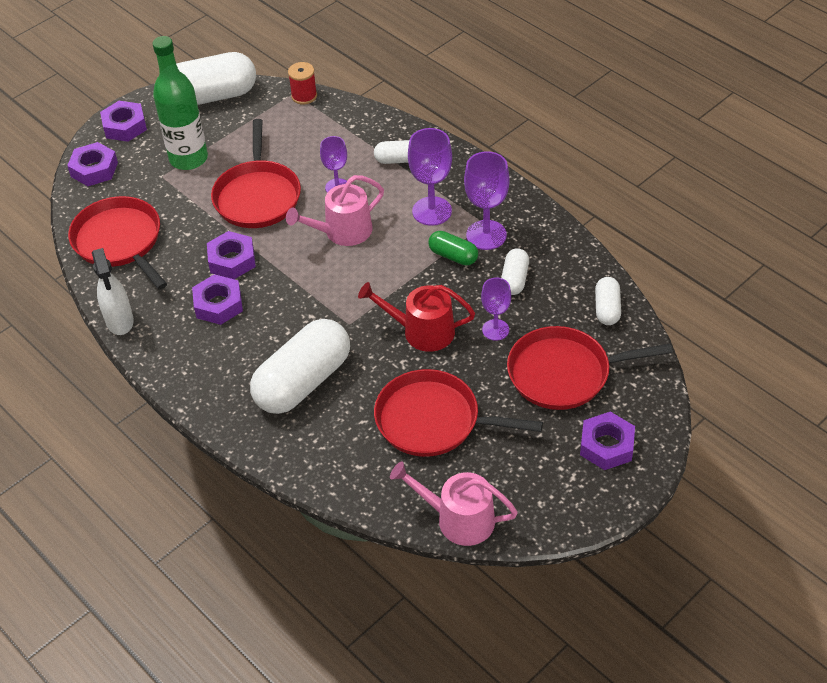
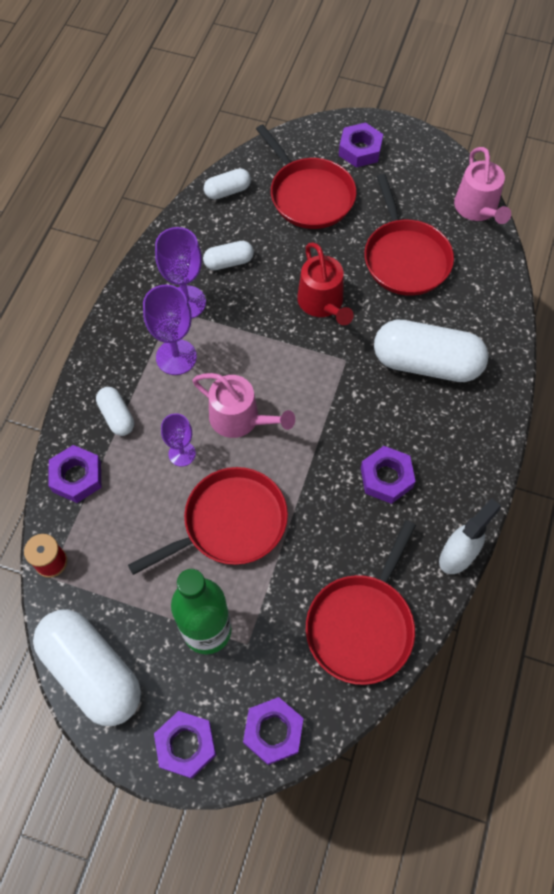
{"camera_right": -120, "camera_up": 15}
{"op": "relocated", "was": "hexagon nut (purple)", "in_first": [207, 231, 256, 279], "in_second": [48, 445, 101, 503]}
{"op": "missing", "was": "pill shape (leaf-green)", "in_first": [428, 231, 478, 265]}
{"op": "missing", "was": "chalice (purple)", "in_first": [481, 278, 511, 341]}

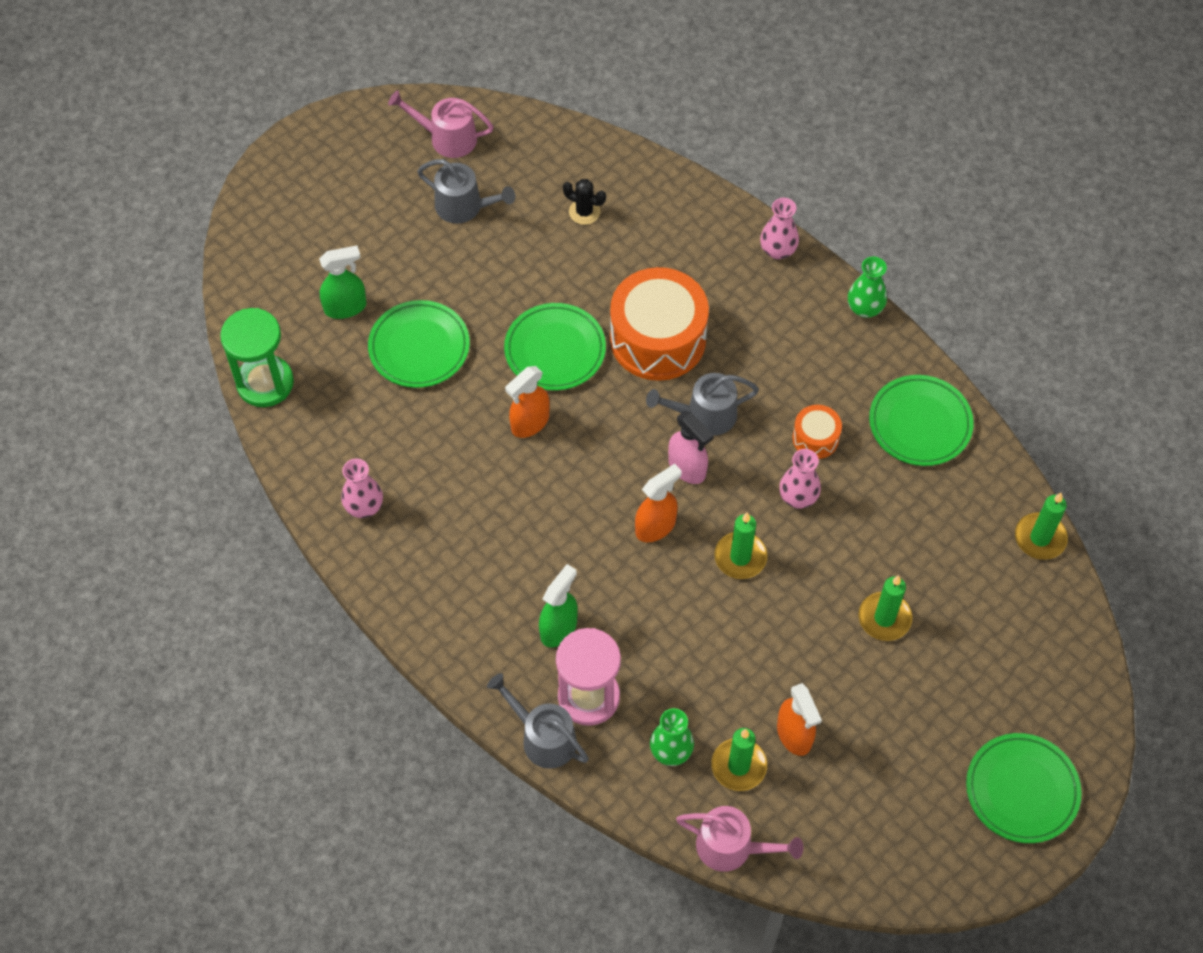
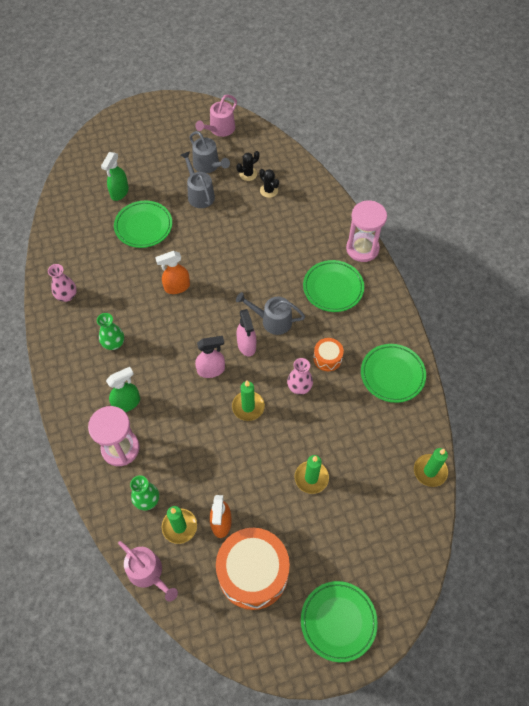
{"camera_right": 25, "camera_up": 0}
{"op": "spun", "was": "watering can (rosy)", "in_first": [388, 90, 494, 158], "in_second": [195, 94, 237, 137], "clockwise": -90}
{"op": "exchanged", "was": "flower vase (rosy)", "now": "sand timer (rosy)", "in_first": [760, 198, 799, 259], "in_second": [346, 200, 387, 262]}
{"op": "spun", "was": "sprayer (leaf-green)", "in_first": [319, 246, 366, 319], "in_second": [101, 152, 129, 201], "clockwise": 105}
{"op": "relocated", "was": "flower vase (leaf-green)", "in_first": [848, 257, 887, 318], "in_second": [97, 313, 124, 350]}
{"op": "relocated", "was": "snare drum (orange)", "in_first": [610, 267, 709, 381], "in_second": [216, 528, 290, 610]}
{"op": "relocated", "was": "plate (leaf-green)", "in_first": [504, 303, 606, 390], "in_second": [303, 260, 364, 312]}
{"op": "missing", "was": "sand timer (leaf-green)", "in_first": [220, 308, 294, 407]}
{"op": "colour", "was": "sprayer (orange)", "now": "sprayer (rosy)", "in_first": [635, 464, 682, 542], "in_second": [195, 336, 225, 378]}
{"op": "relocated", "was": "watering can (gray)", "in_first": [487, 673, 589, 769], "in_second": [181, 151, 215, 208]}
{"op": "appeared", "now": "prickly plant (jet-black)", "in_second": [236, 151, 259, 181]}

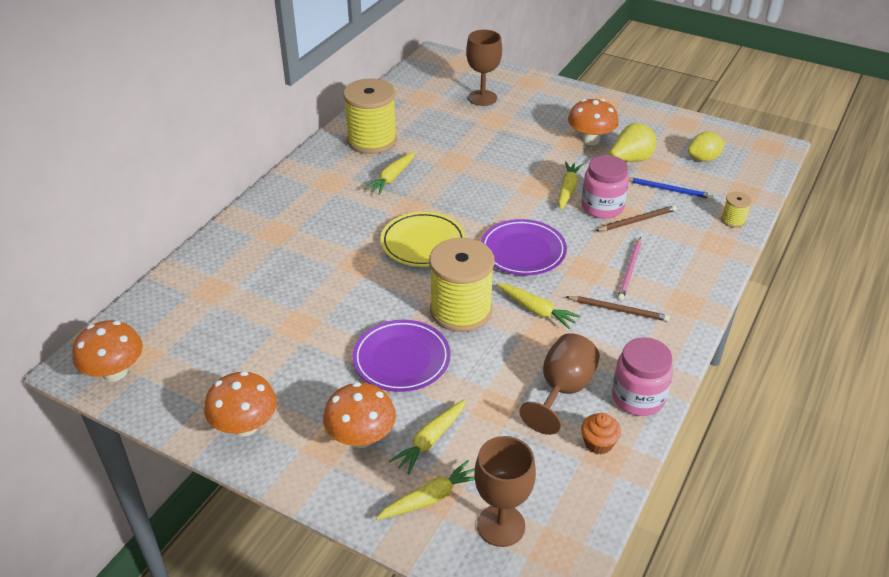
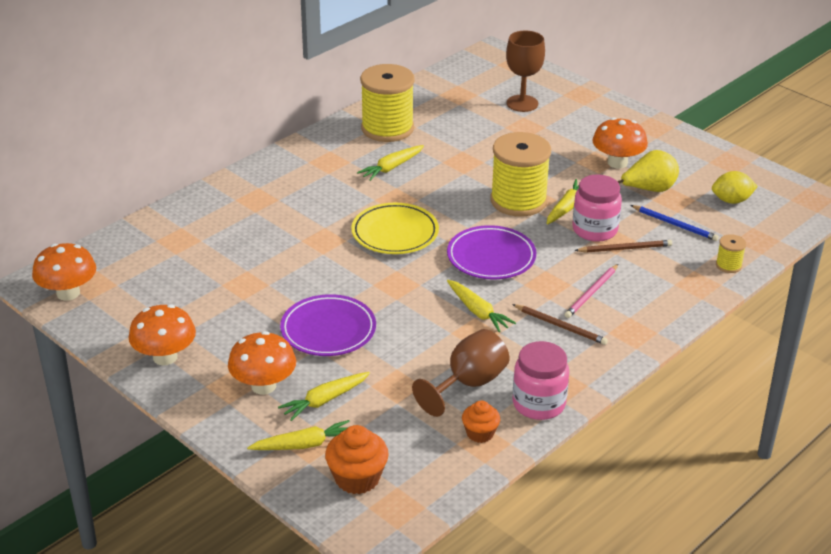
{"camera_right": 15, "camera_up": -5}
{"op": "relocated", "was": "reel of thread (bright yellow)", "in_first": [429, 238, 495, 332], "in_second": [490, 132, 551, 217]}
{"op": "exchanged", "was": "chalice (russet)", "now": "fairy cake (orange)", "in_first": [474, 436, 536, 547], "in_second": [325, 425, 389, 494]}

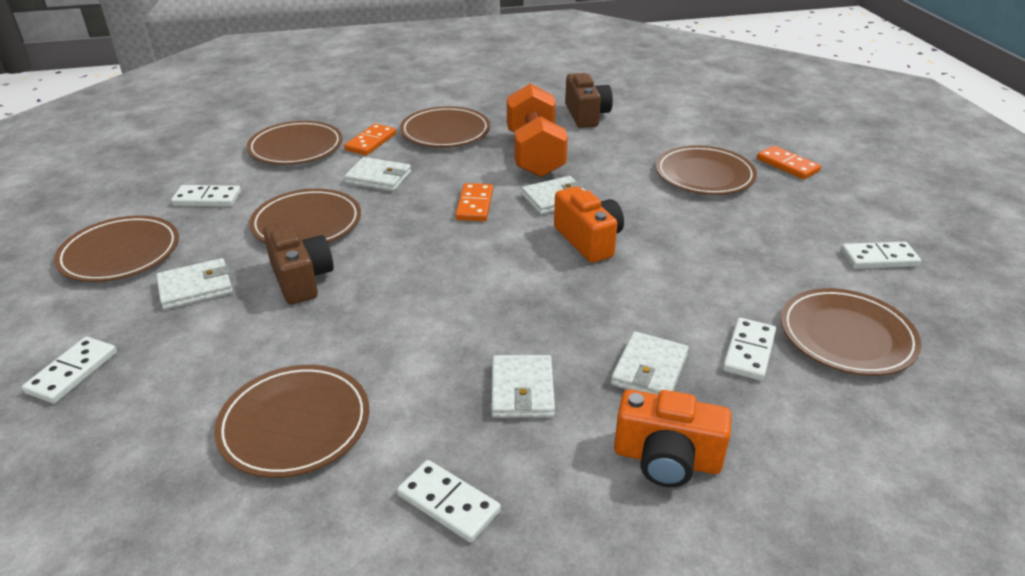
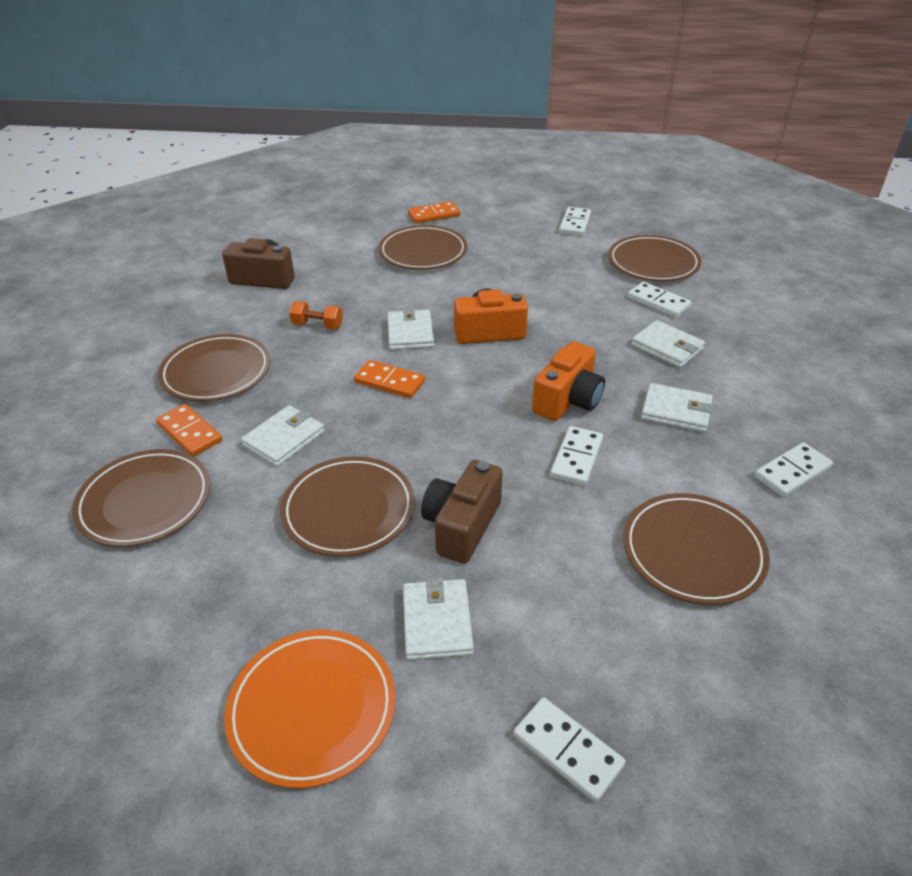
{"camera_right": -70, "camera_up": 5}
{"op": "size", "was": "dumbbell (orange)", "in_first": [507, 84, 568, 177], "in_second": [289, 301, 343, 329], "ratio": 0.43}
{"op": "relocated", "was": "domino tile (white)", "in_first": [171, 185, 241, 207], "in_second": [550, 426, 603, 486]}
{"op": "colour", "was": "plate (russet)", "now": "plate (orange)", "in_first": [54, 215, 179, 282], "in_second": [224, 630, 396, 788]}
{"op": "spun", "was": "camera (russet)", "in_first": [263, 221, 334, 305], "in_second": [421, 460, 503, 564], "clockwise": -60}
{"op": "relocated", "was": "camera (orange)", "in_first": [614, 389, 732, 487], "in_second": [532, 341, 605, 421]}

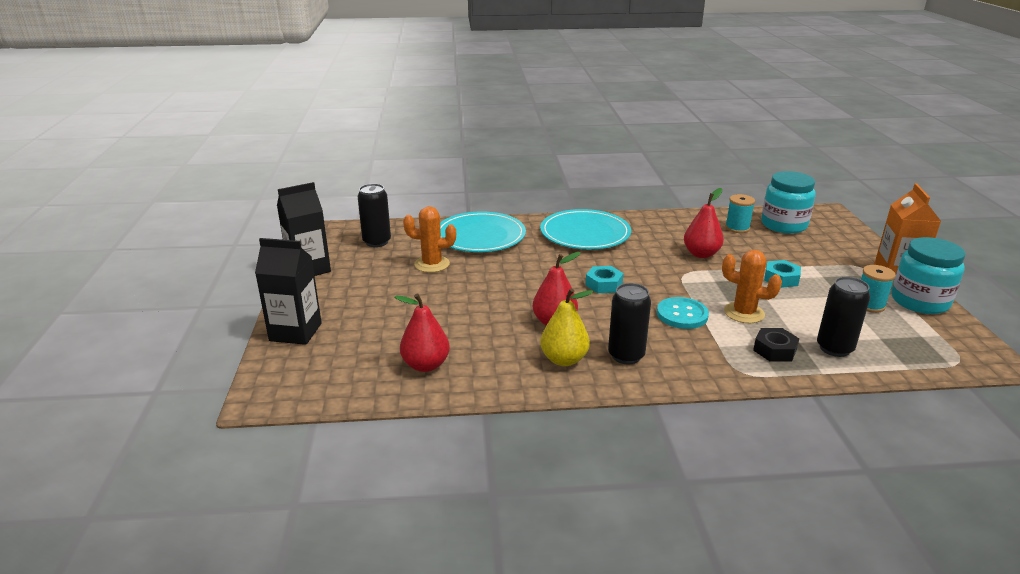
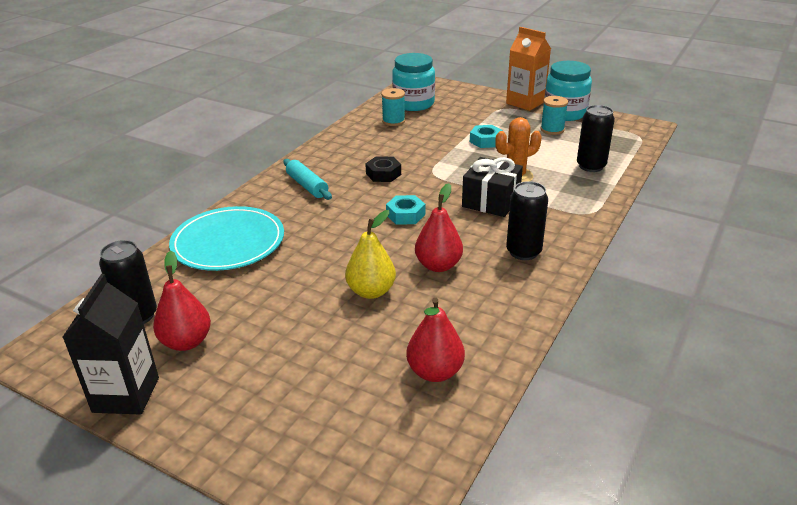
{"camera_right": -55, "camera_up": 5}
{"op": "relocated", "was": "pear fruit (crimson)", "in_first": [684, 188, 724, 258], "in_second": [153, 251, 211, 351]}
{"op": "missing", "was": "prickly plant (orange)", "in_first": [403, 206, 456, 273]}
{"op": "exchanged", "was": "plate (aqua)", "now": "rolling pin (aqua)", "in_first": [540, 209, 631, 249], "in_second": [283, 159, 332, 200]}
{"op": "missing", "was": "milk carton (jet-black)", "in_first": [255, 238, 322, 345]}
{"op": "relocated", "was": "pear fruit (bright yellow)", "in_first": [540, 288, 593, 366], "in_second": [345, 210, 396, 299]}
{"op": "exchanged", "was": "button (aqua)", "now": "gift (jet-black)", "in_first": [657, 297, 709, 329], "in_second": [462, 157, 523, 217]}
{"op": "relocated", "was": "hexagon nut (jet-black)", "in_first": [753, 328, 799, 361], "in_second": [365, 156, 401, 182]}

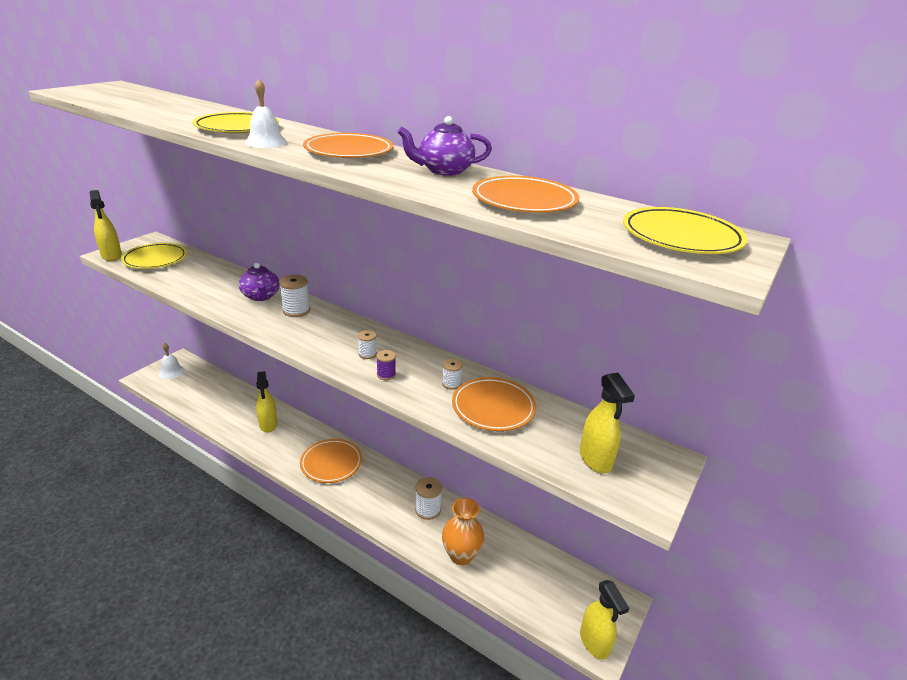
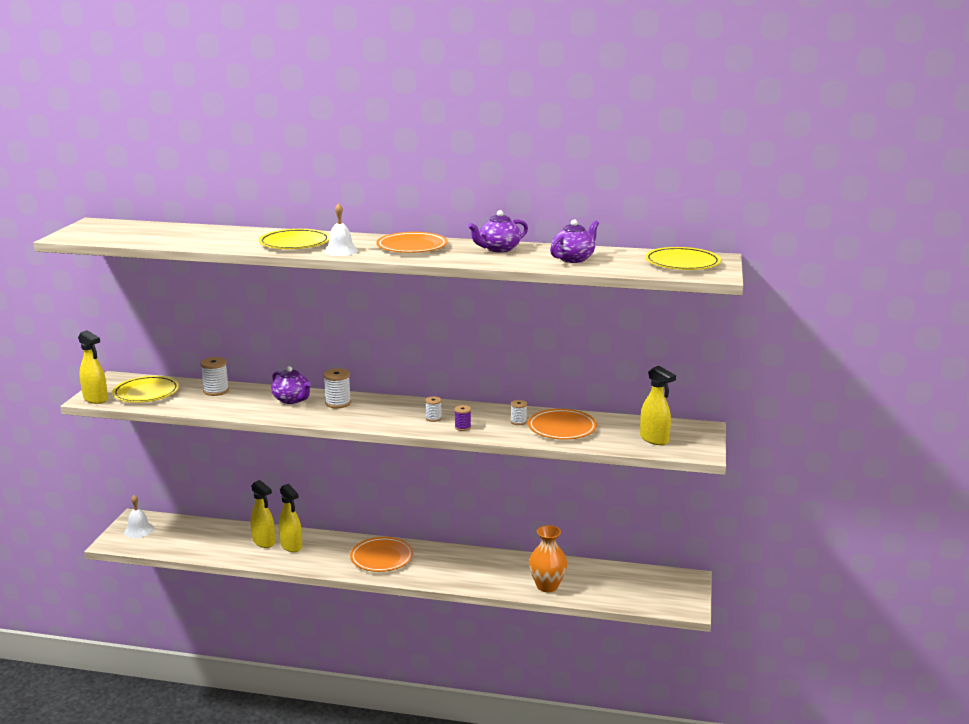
{"camera_right": -20, "camera_up": -10}
{"op": "exchanged", "was": "plate (orange)", "now": "tea pot (purple)", "in_first": [472, 176, 579, 213], "in_second": [550, 220, 599, 263]}
{"op": "relocated", "was": "reel of thread (white)", "in_first": [415, 477, 442, 520], "in_second": [200, 357, 229, 396]}
{"op": "relocated", "was": "sprayer (bright yellow)", "in_first": [580, 580, 629, 660], "in_second": [251, 480, 275, 548]}

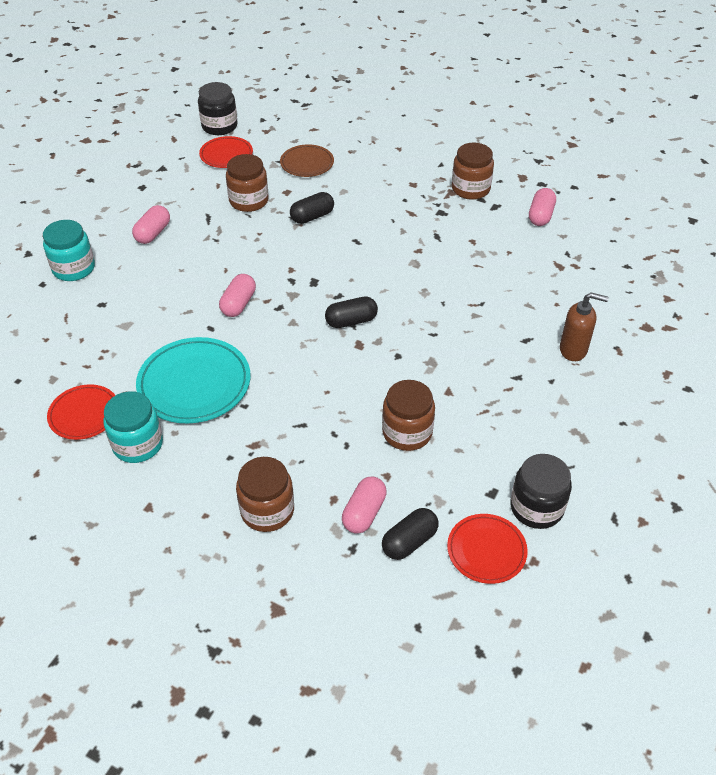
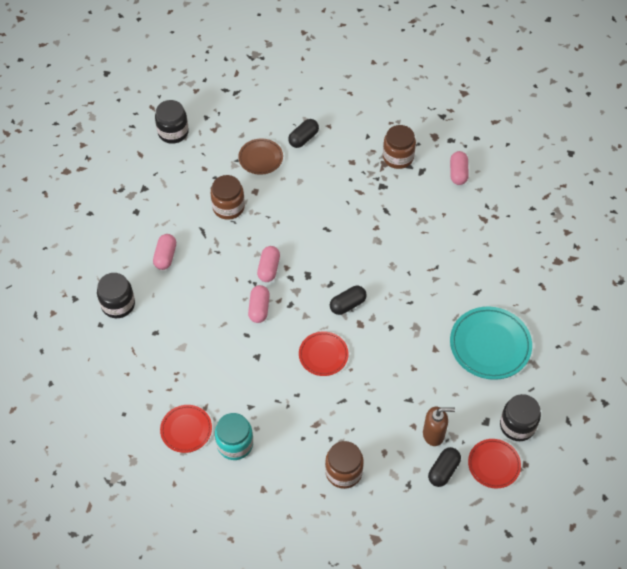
{"camera_right": -15, "camera_up": 10}
{"op": "relocated", "was": "plate (crimson)", "in_first": [199, 136, 253, 168], "in_second": [299, 331, 349, 376]}
{"op": "relocated", "was": "pill shape (jet-black)", "in_first": [290, 192, 334, 224], "in_second": [288, 119, 319, 148]}
{"op": "colour", "was": "jar (aqua)", "now": "jar (jet-black)", "in_first": [43, 220, 95, 281], "in_second": [97, 273, 135, 318]}
{"op": "relocated", "was": "soap dispenser (russet)", "in_first": [560, 292, 609, 361], "in_second": [423, 407, 455, 446]}
{"op": "relocated", "was": "plate (aqua)", "in_first": [136, 337, 251, 423], "in_second": [450, 307, 532, 380]}
{"op": "missing", "was": "jar (russet)", "in_first": [382, 380, 435, 451]}
{"op": "relocated", "was": "pill shape (rosy)", "in_first": [342, 477, 387, 534], "in_second": [257, 246, 280, 282]}

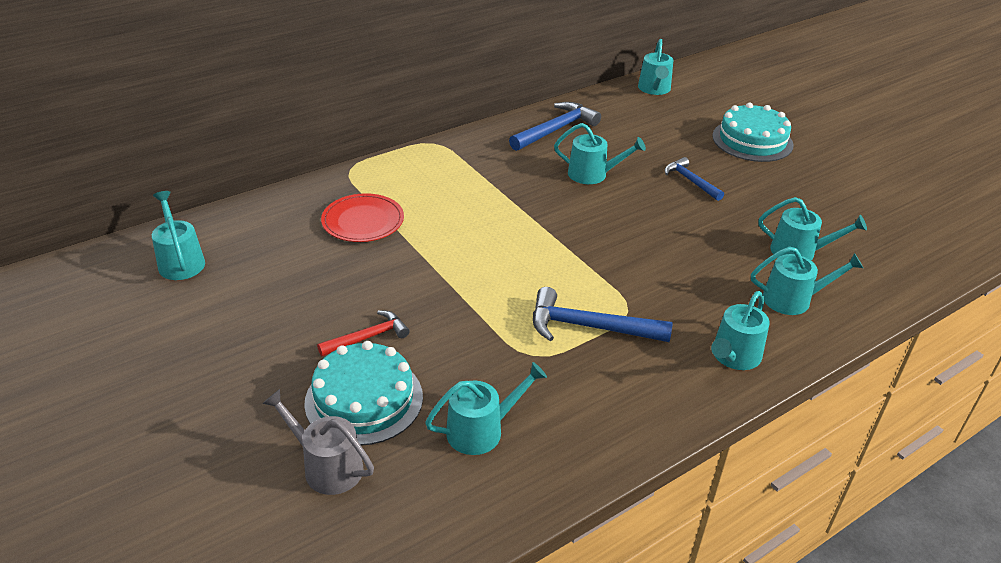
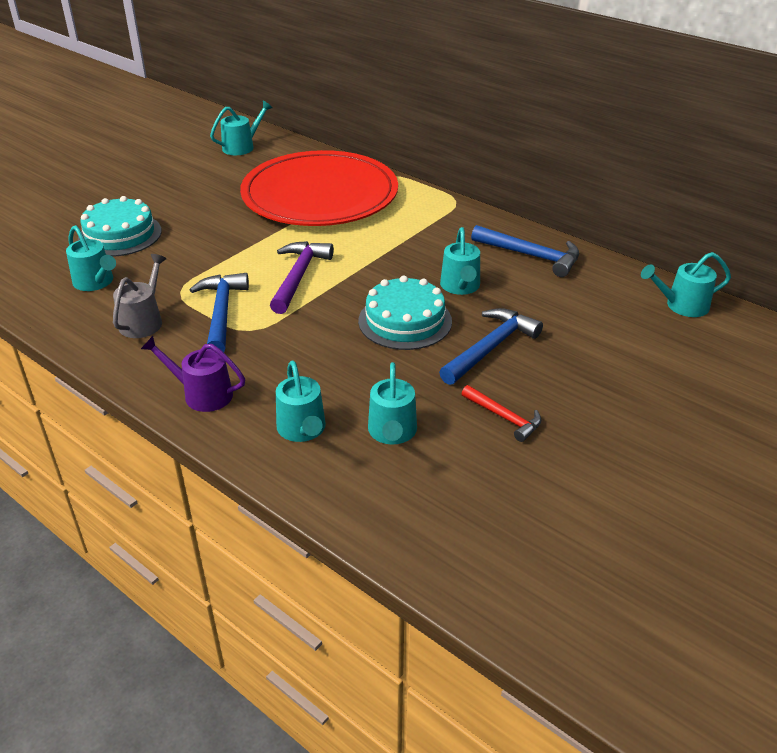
{"camera_right": 75, "camera_up": 0}
{"op": "relocated", "was": "layer cake (aqua)", "in_first": [712, 103, 794, 162], "in_second": [358, 275, 452, 350]}
{"op": "size", "was": "claw hammer (royal blue)", "in_first": [665, 157, 724, 201], "in_second": [439, 308, 543, 385], "ratio": 1.6}
{"op": "size", "was": "plate (crimson)", "in_first": [321, 193, 404, 242], "in_second": [240, 150, 398, 226], "ratio": 2.34}
{"op": "colour", "was": "watering can (aqua)", "now": "watering can (purple)", "in_first": [711, 291, 770, 370], "in_second": [141, 336, 245, 412]}
{"op": "relocated", "was": "claw hammer (crimson)", "in_first": [317, 310, 410, 356], "in_second": [461, 385, 541, 442]}
{"op": "relocated", "was": "watering can (gray)", "in_first": [262, 389, 374, 495], "in_second": [113, 254, 166, 338]}
{"op": "appeared", "now": "claw hammer (purple)", "in_second": [270, 241, 334, 314]}

